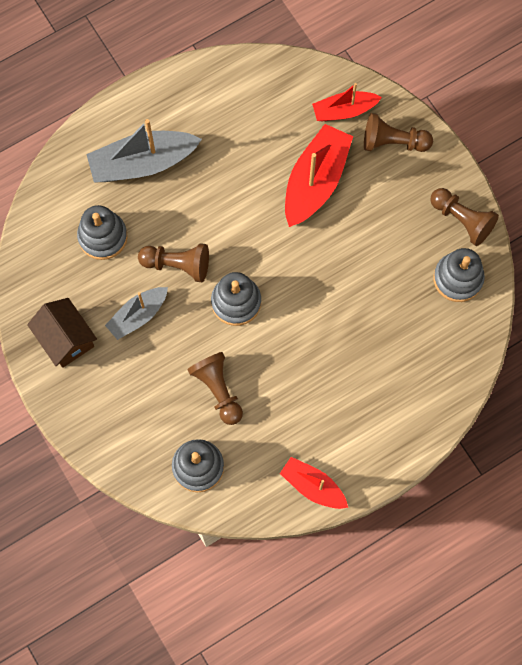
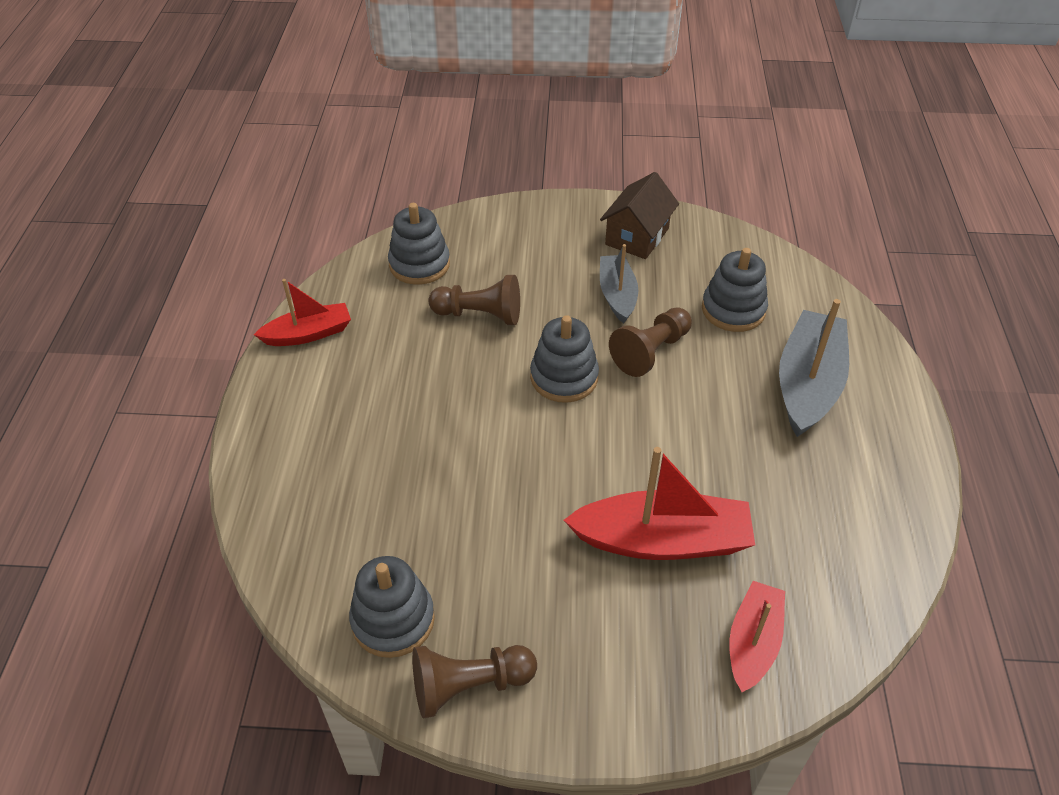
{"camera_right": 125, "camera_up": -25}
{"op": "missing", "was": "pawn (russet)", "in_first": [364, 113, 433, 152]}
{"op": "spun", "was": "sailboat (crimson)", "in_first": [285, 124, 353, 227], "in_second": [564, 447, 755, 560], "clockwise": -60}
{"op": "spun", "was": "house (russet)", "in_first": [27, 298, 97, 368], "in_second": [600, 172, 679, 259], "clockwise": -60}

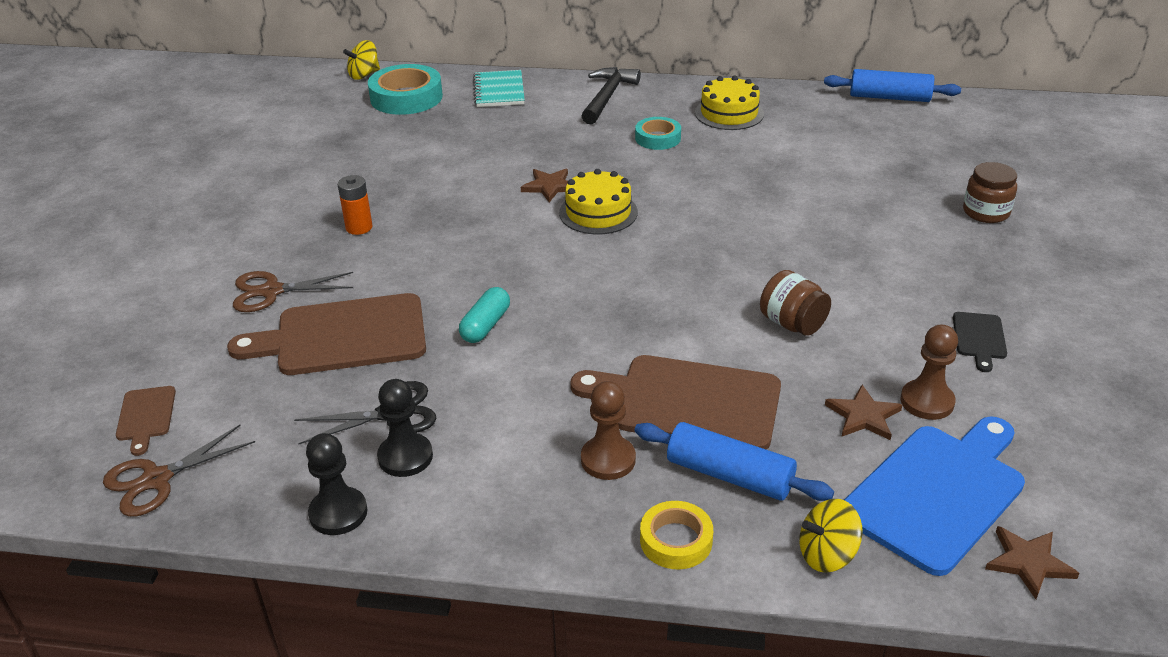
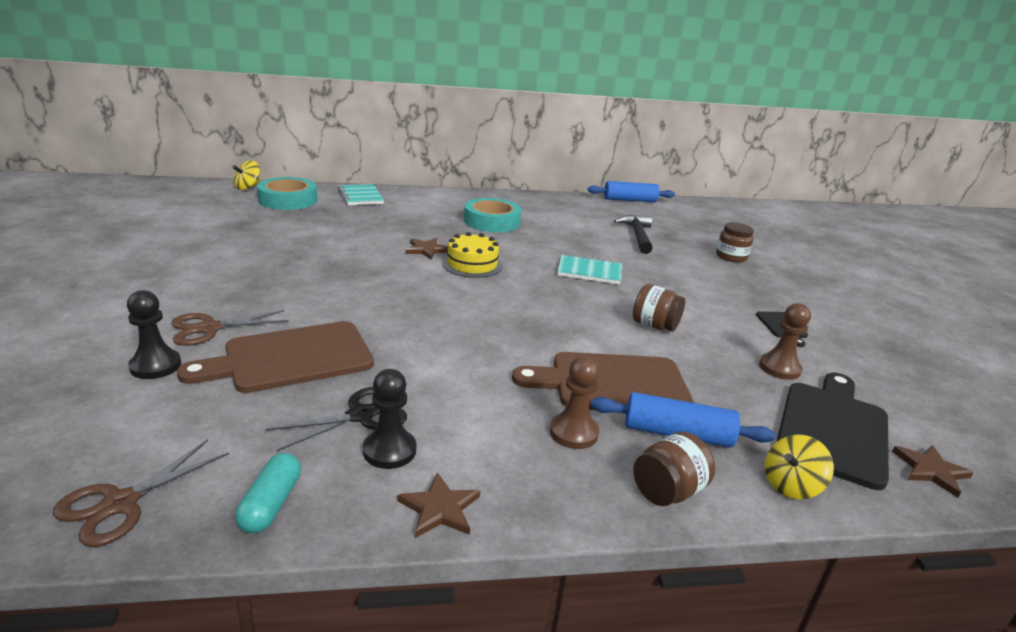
{"camera_right": -20, "camera_up": -10}
{"op": "relocated", "was": "claw hammer (jet-black)", "in_first": [582, 67, 641, 125], "in_second": [614, 215, 653, 254]}
{"op": "missing", "was": "layer cake (bright yellow)", "in_first": [695, 76, 764, 130]}
{"op": "size", "was": "tape (aqua)", "in_first": [635, 117, 681, 150], "in_second": [464, 198, 521, 232], "ratio": 1.69}
{"op": "missing", "was": "AA battery (orange)", "in_first": [338, 175, 372, 235]}
{"op": "relocated", "was": "pill shape (aqua)", "in_first": [459, 287, 510, 343], "in_second": [235, 453, 301, 533]}
{"op": "relocated", "was": "five-pointed star (russet)", "in_first": [825, 385, 902, 440], "in_second": [397, 472, 480, 538]}
{"op": "missing", "was": "chopping board (russet)", "in_first": [116, 386, 176, 456]}
{"op": "colour", "was": "chopping board (royal blue)", "now": "chopping board (jet-black)", "in_first": [844, 416, 1025, 576], "in_second": [776, 373, 889, 490]}
{"op": "relocated", "was": "pawn (jet-black)", "in_first": [306, 433, 367, 535], "in_second": [127, 290, 181, 379]}
{"op": "exchanged", "was": "tape (bright yellow)", "now": "jar (russet)", "in_first": [640, 501, 713, 569], "in_second": [633, 432, 715, 506]}
{"op": "appeared", "now": "exercise book (aqua)", "in_second": [557, 254, 622, 285]}

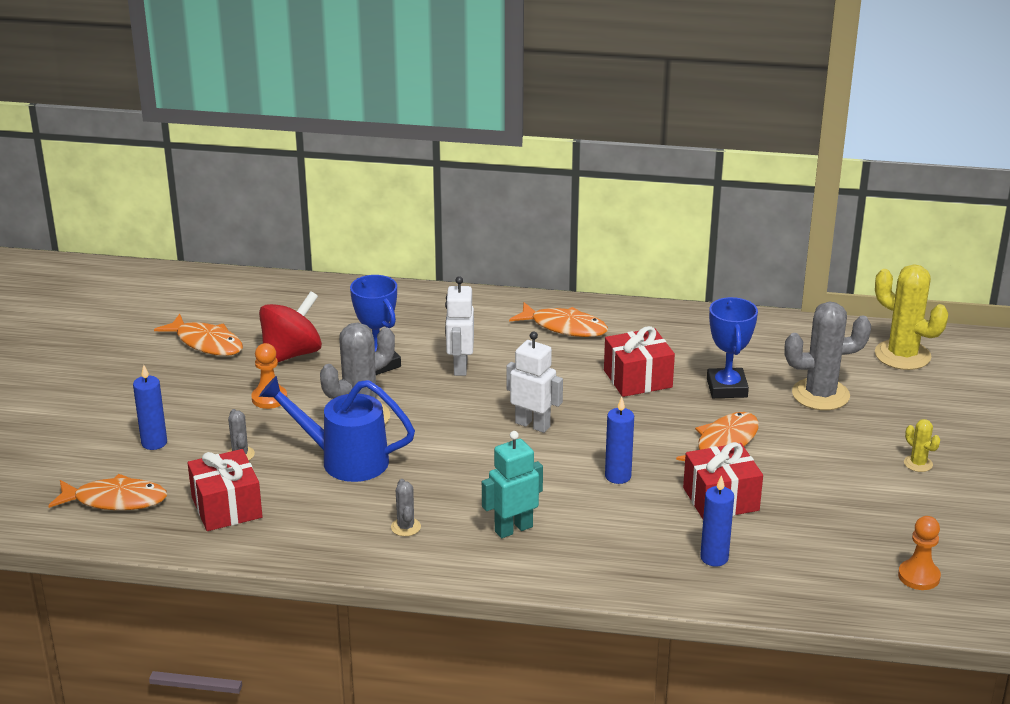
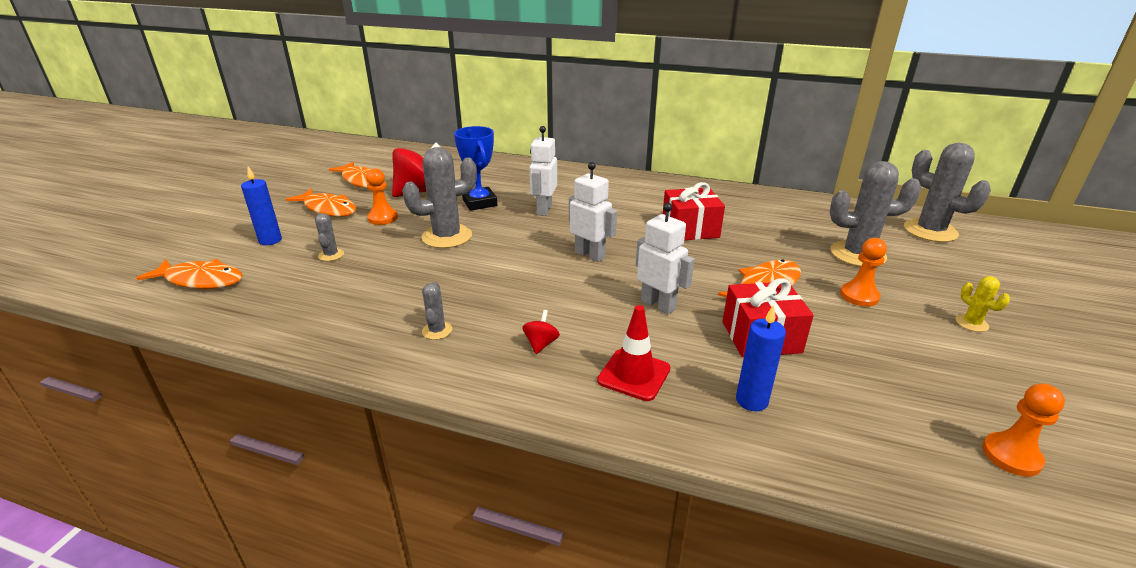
{"camera_right": 10, "camera_up": 0}
{"op": "colour", "was": "prickly plant (bright yellow)", "now": "prickly plant (gray)", "in_first": [875, 264, 948, 370], "in_second": [904, 143, 991, 242]}
{"op": "missing", "was": "prize cup (royal blue)", "in_first": [707, 297, 758, 398]}
{"op": "relocated", "was": "fish (orange)", "in_first": [509, 302, 608, 337], "in_second": [286, 189, 356, 217]}
{"op": "missing", "was": "watering can (royal blue)", "in_first": [259, 376, 415, 482]}
{"op": "exchanged", "was": "wax candle (royal blue)", "now": "robot (white)", "in_first": [605, 397, 634, 484], "in_second": [636, 203, 695, 314]}
{"op": "exchanged", "was": "robot (aqua)", "now": "whirligig (crimson)", "in_first": [482, 431, 543, 538], "in_second": [522, 310, 560, 354]}
{"op": "missing", "was": "gift (crimson)", "in_first": [188, 449, 263, 531]}
{"op": "appeared", "now": "pawn (orange)", "in_second": [840, 238, 887, 307]}
{"op": "appeared", "now": "traffic cone (crimson)", "in_second": [597, 305, 670, 401]}

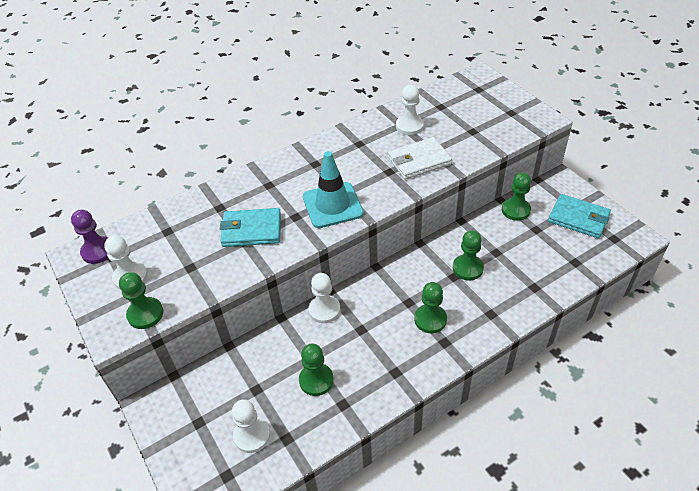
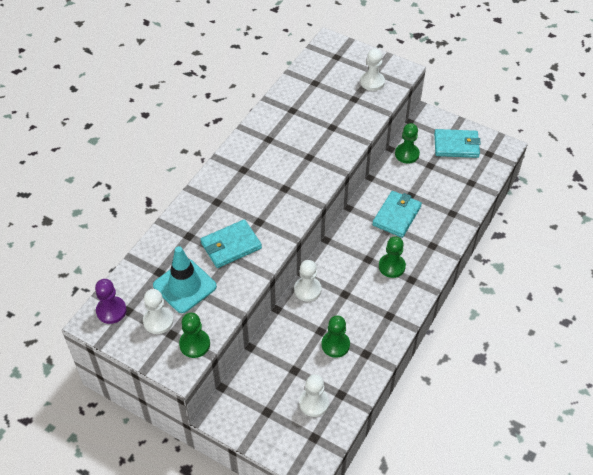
{"camera_right": -30, "camera_up": 5}
{"op": "relocated", "was": "pawn (white)", "in_first": [396, 85, 424, 135], "in_second": [360, 48, 385, 91]}
{"op": "missing", "was": "wallet (white)", "in_first": [388, 137, 452, 180]}
{"op": "relocated", "was": "traffic cone (aqua)", "in_first": [303, 151, 364, 228], "in_second": [153, 246, 217, 313]}
{"op": "exchanged", "was": "pawn (leaf-green)", "now": "wallet (aqua)", "in_first": [453, 230, 484, 280], "in_second": [372, 191, 422, 238]}

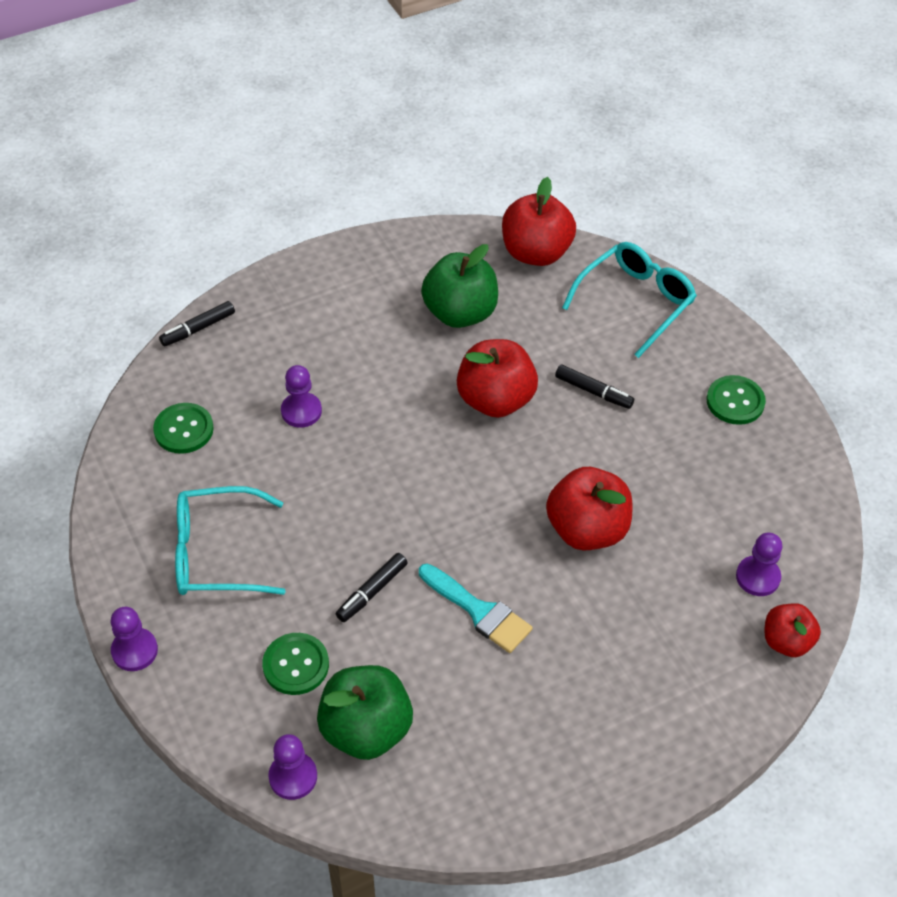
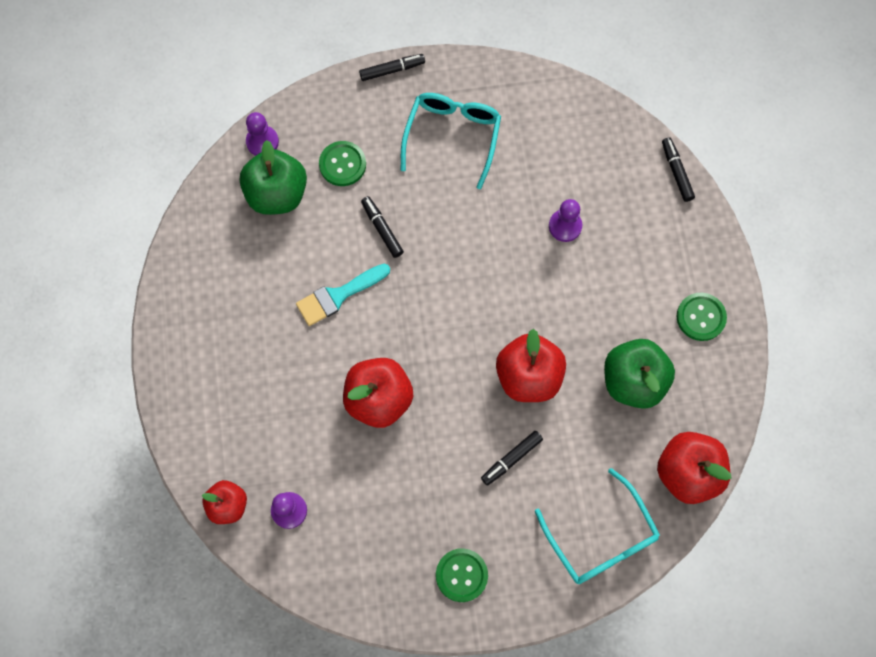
{"camera_right": 110, "camera_up": 20}
{"op": "relocated", "was": "button (leaf-green)", "in_first": [153, 403, 214, 454], "in_second": [677, 293, 727, 341]}
{"op": "exchanged", "was": "pawn (purple)", "now": "marker (jet-black)", "in_first": [111, 607, 158, 671], "in_second": [359, 54, 425, 81]}

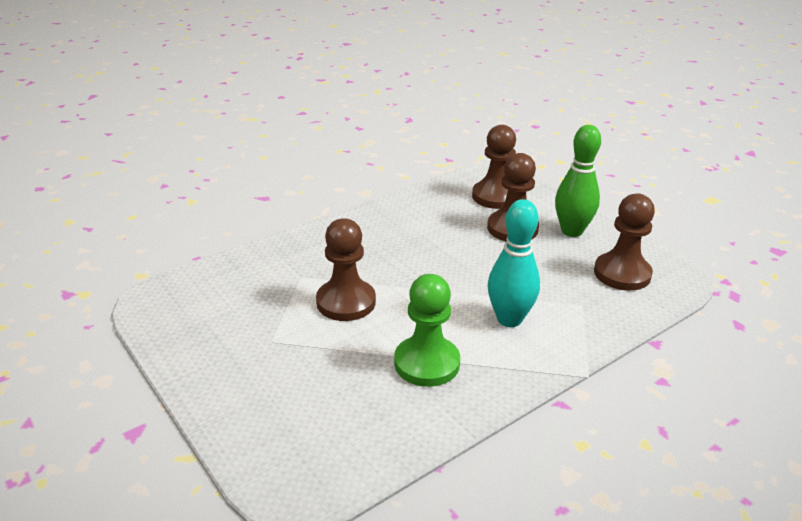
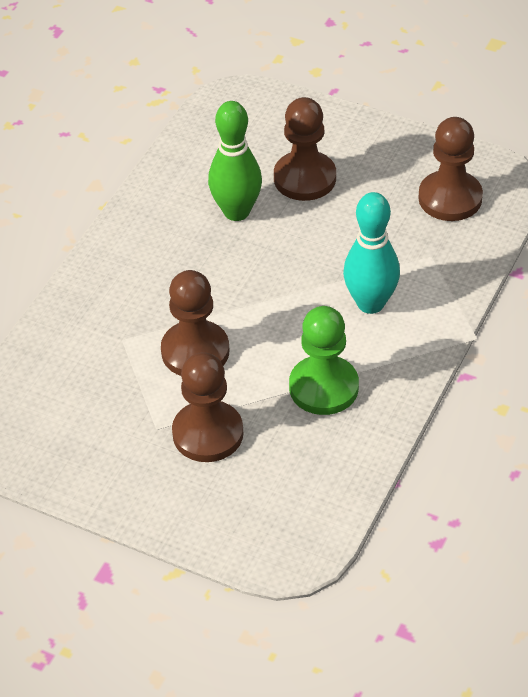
{"camera_right": -25, "camera_up": 15}
{"op": "relocated", "was": "pawn (russet)", "in_first": [472, 125, 516, 209], "in_second": [172, 352, 243, 462]}
{"op": "relocated", "was": "tenpin (leaf-green)", "in_first": [555, 125, 601, 237], "in_second": [208, 101, 262, 221]}

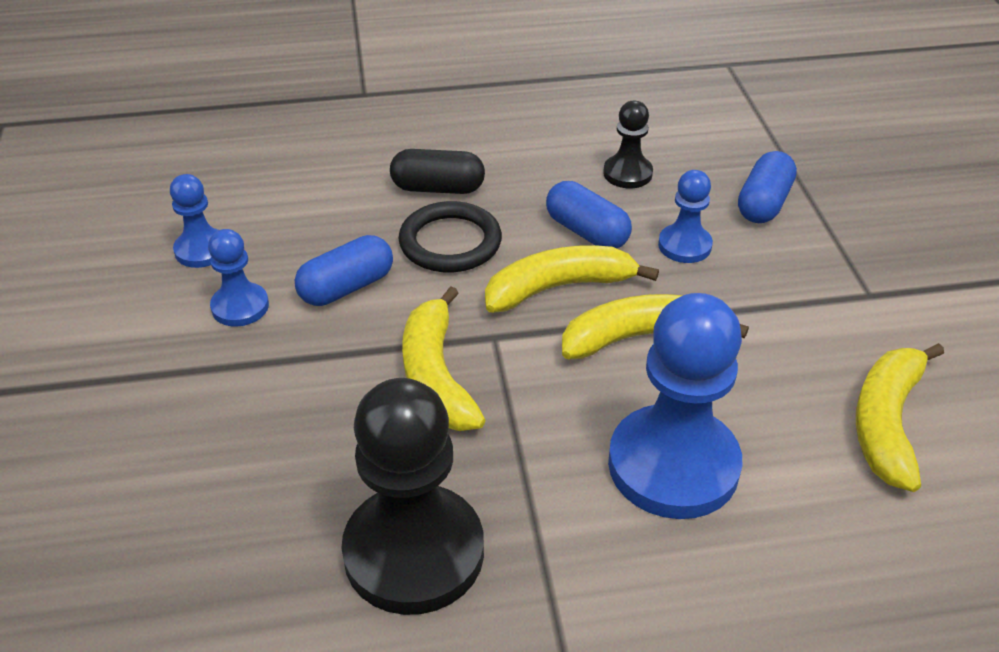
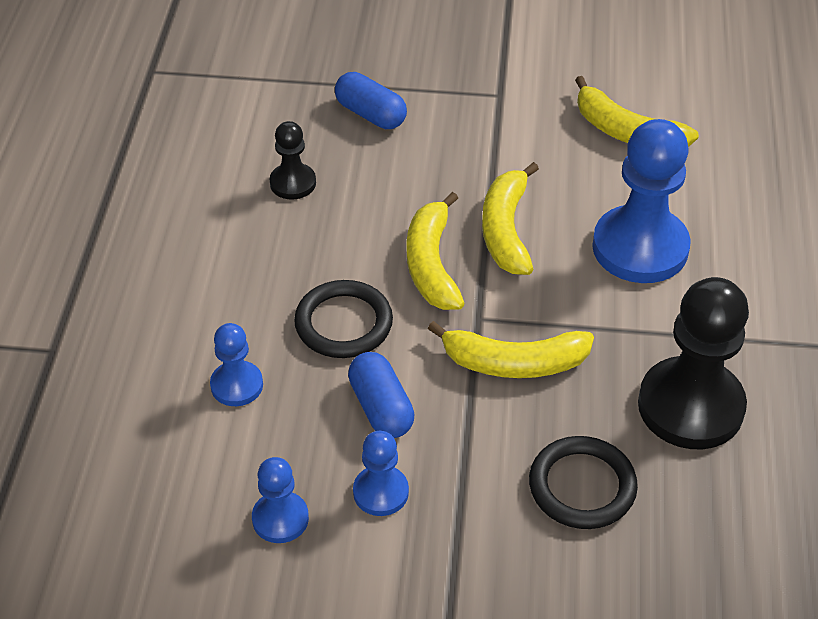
{"camera_right": -75, "camera_up": 5}
{"op": "missing", "was": "pill shape (jet-black)", "in_first": [390, 149, 485, 194]}
{"op": "relocated", "was": "pawn (royal blue)", "in_first": [658, 170, 713, 263], "in_second": [210, 323, 263, 406]}
{"op": "missing", "was": "pill shape (royal blue)", "in_first": [546, 181, 632, 248]}
{"op": "appeared", "now": "hoop (jet-black)", "in_second": [529, 436, 638, 529]}

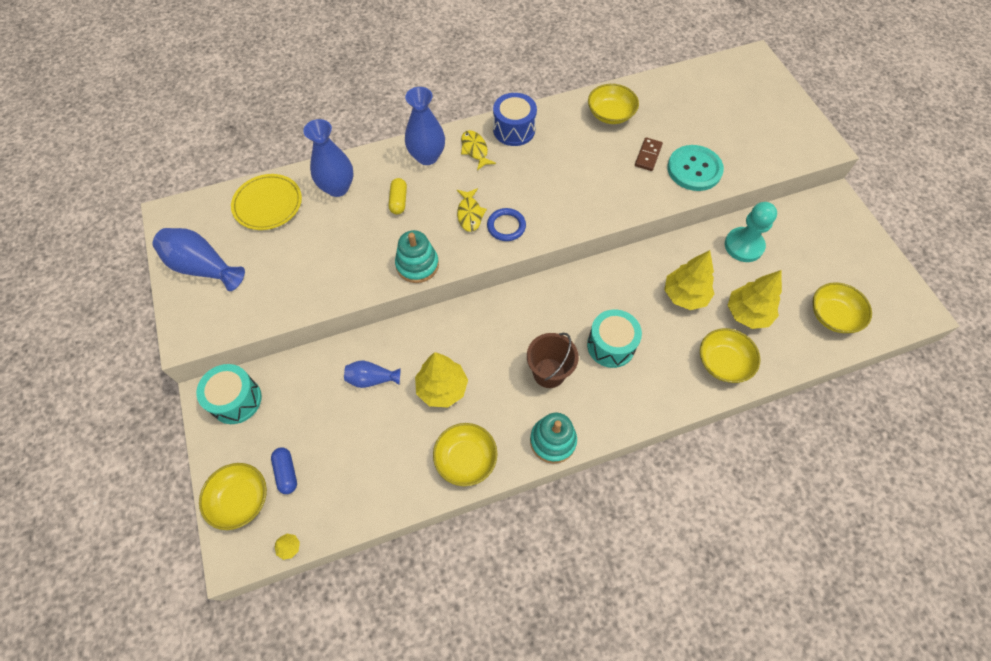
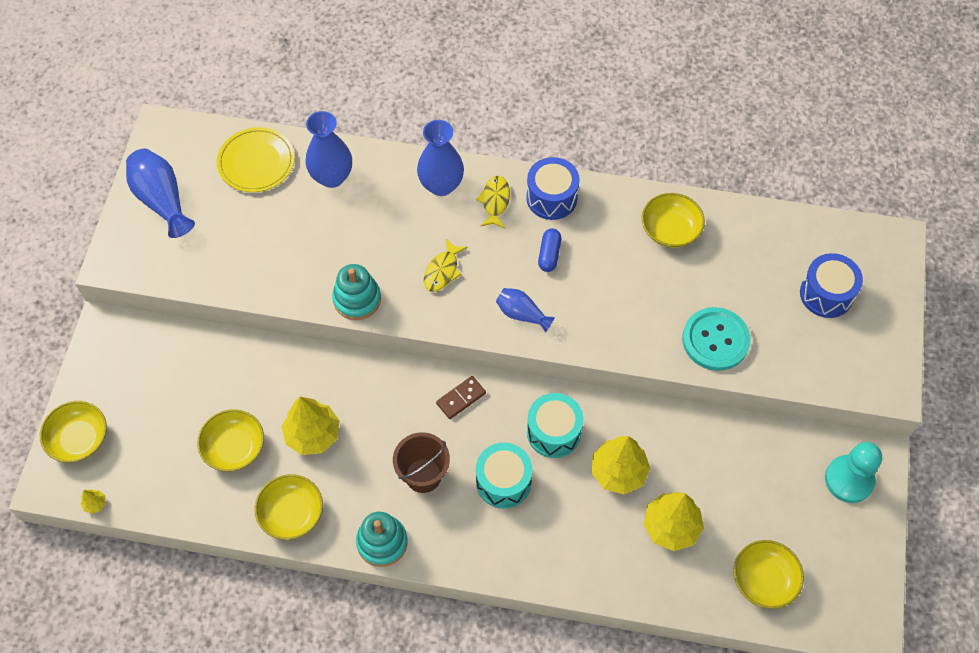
{"camera_right": 30, "camera_up": 0}
{"op": "relocated", "was": "domino tile (russet)", "in_first": [635, 137, 663, 171], "in_second": [436, 376, 486, 419]}
{"op": "missing", "was": "pill shape (bright yellow)", "in_first": [389, 178, 407, 215]}
{"op": "relocated", "was": "pawn (aqua)", "in_first": [725, 202, 777, 262], "in_second": [825, 442, 882, 503]}
{"op": "missing", "was": "hoop (royal blue)", "in_first": [487, 208, 526, 241]}
{"op": "relocated", "was": "deep dish (bright yellow)", "in_first": [700, 328, 760, 383], "in_second": [197, 409, 264, 472]}
{"op": "relocated", "was": "flower vase (royal blue)", "in_first": [344, 360, 401, 388], "in_second": [496, 288, 555, 333]}
{"op": "relocated", "was": "snare drum (aqua)", "in_first": [196, 364, 262, 424], "in_second": [527, 393, 583, 458]}
{"op": "relocated", "was": "pill shape (royal blue)", "in_first": [271, 447, 297, 494], "in_second": [538, 228, 561, 272]}
{"op": "appeared", "now": "snare drum (royal blue)", "in_second": [800, 253, 863, 318]}

